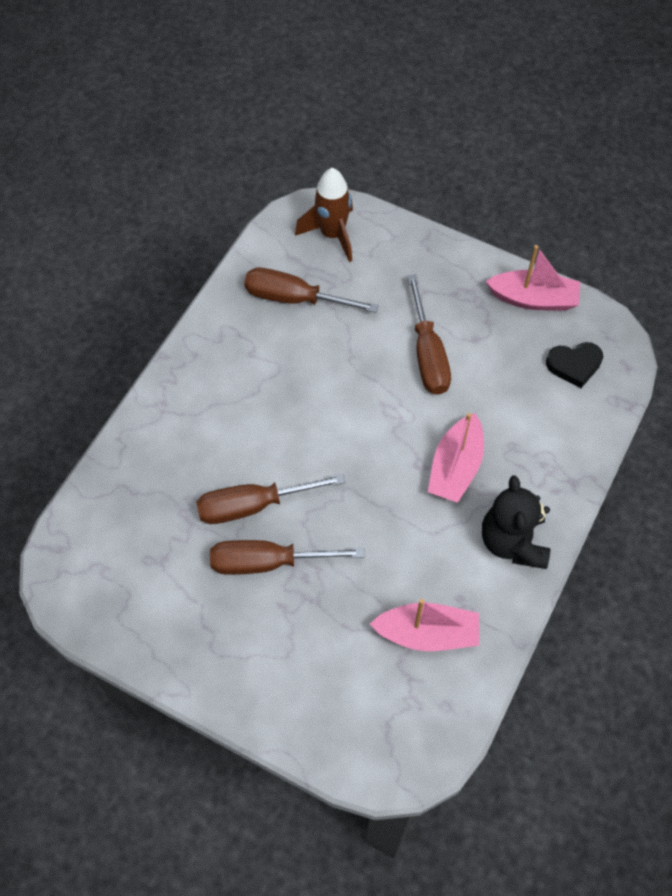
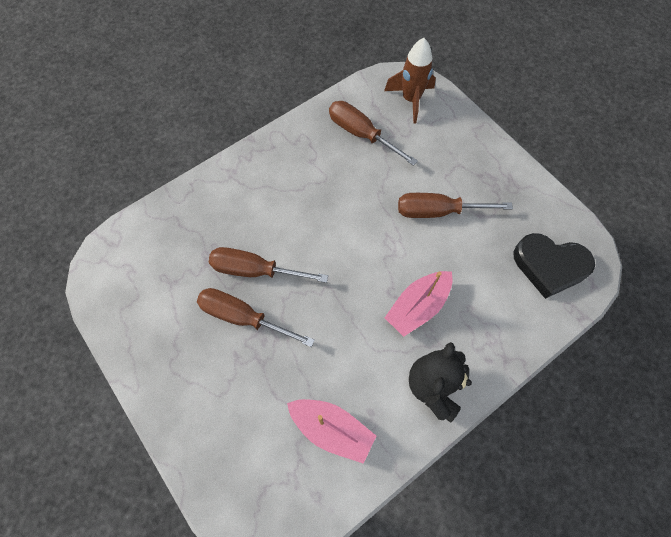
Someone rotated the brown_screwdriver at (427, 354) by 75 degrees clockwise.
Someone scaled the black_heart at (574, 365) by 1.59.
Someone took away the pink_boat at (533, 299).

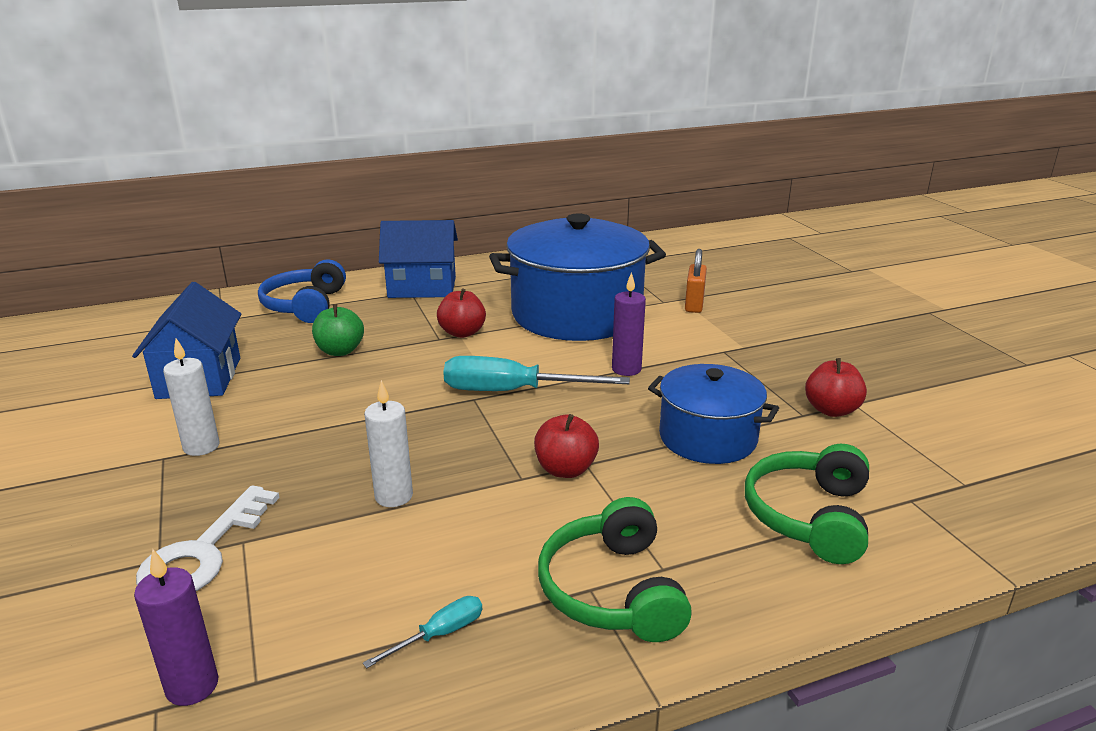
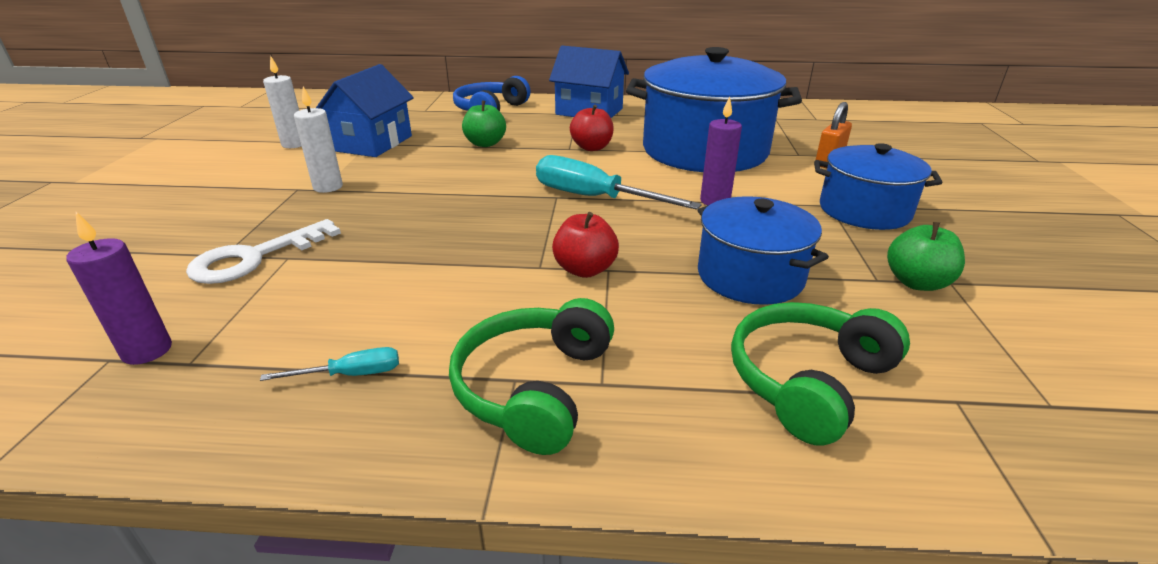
Someone carried the white_candle from (394, 496) to (294, 144).
Someone put down the blue_pot at (864, 210).
Someone repainted the red_apple at (831, 410), which became the green_apple at (916, 283).

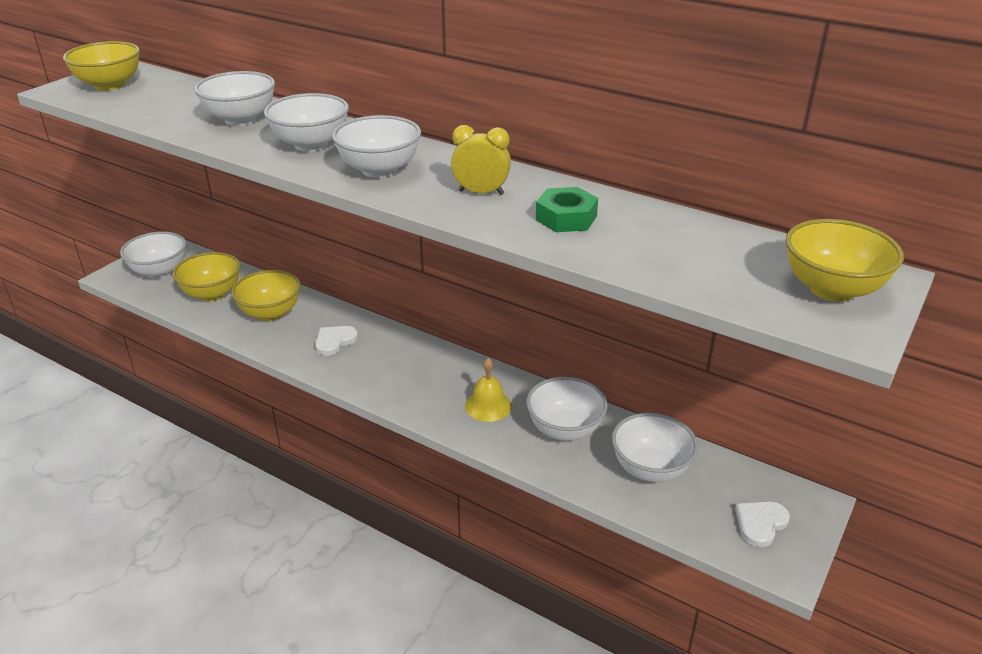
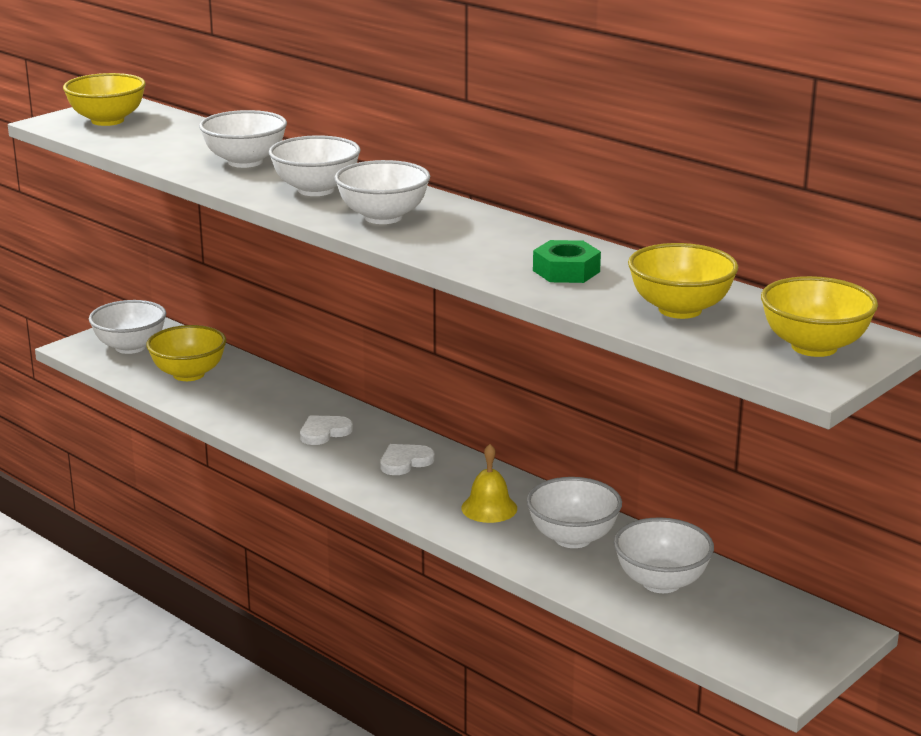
Someone carried the white_heart from (760, 524) to (405, 462).
Someone carried the yellow_bowl from (270, 313) to (680, 309).
Someone took away the yellow_clock at (481, 193).

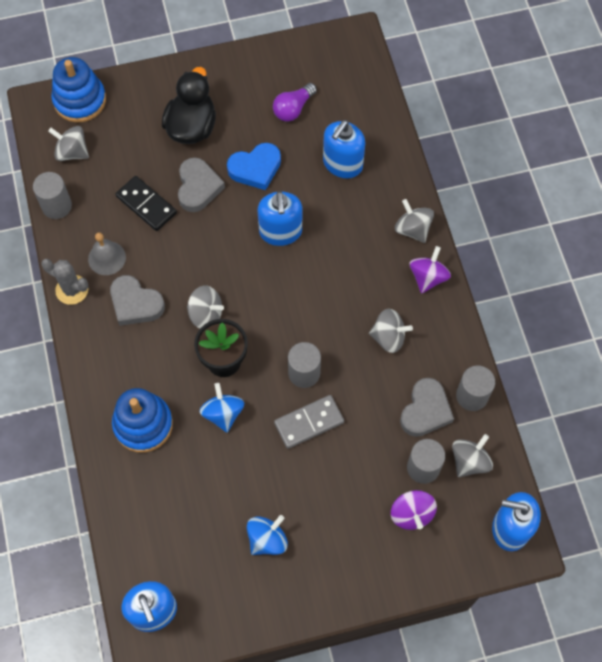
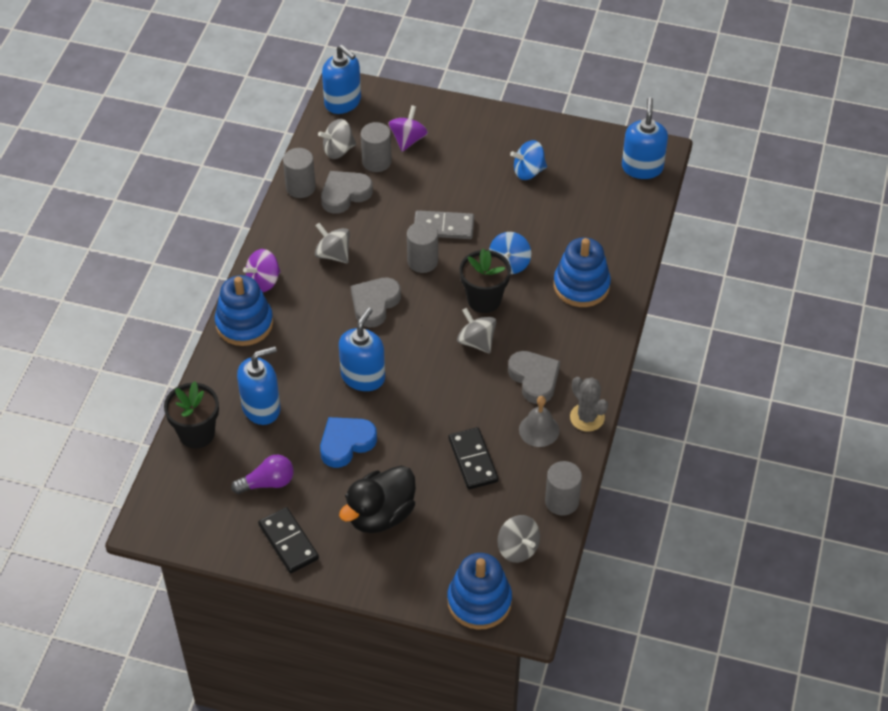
Someone put down the black_flower_pot at (197, 434).
Someone swapped the grey_spinning_top at (412, 229) for the blue_stacking_toy at (244, 323).
Someone put down the black_domino at (288, 542).
Someone rotated the blue_heart at (255, 168) by 45 degrees counterclockwise.
Someone carried the grey_heart from (198, 187) to (374, 304).

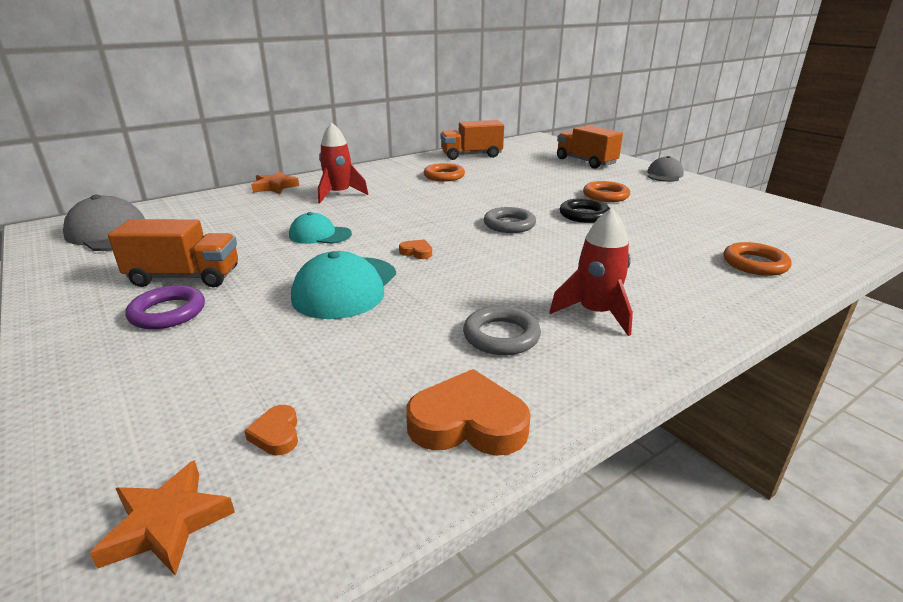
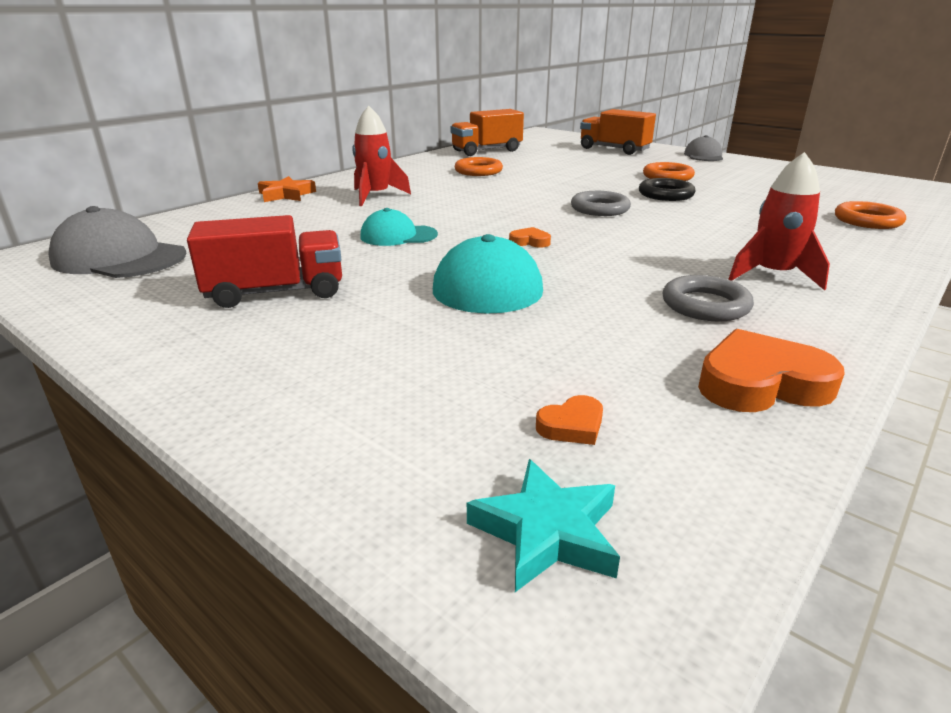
Someone repainted the orange_truck at (185, 277), which became the red_truck at (276, 292).
Someone repainted the orange_star at (167, 524), which became the turquoise_star at (546, 532).
Someone rotated the orange_heart at (276, 434) by 90 degrees counterclockwise.
Someone took away the purple_ring at (168, 312).

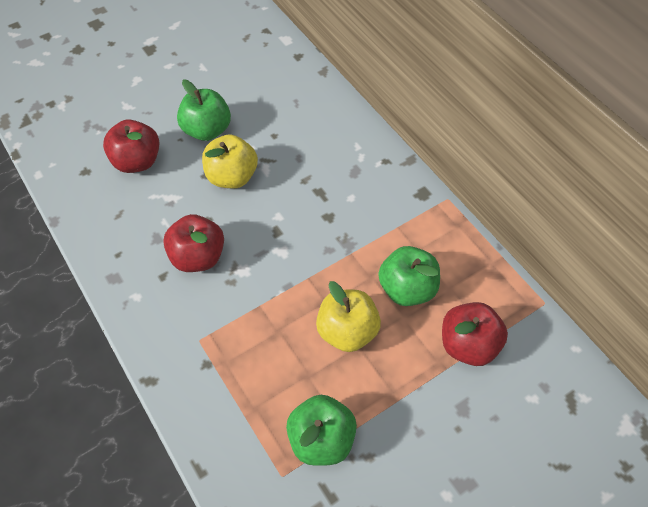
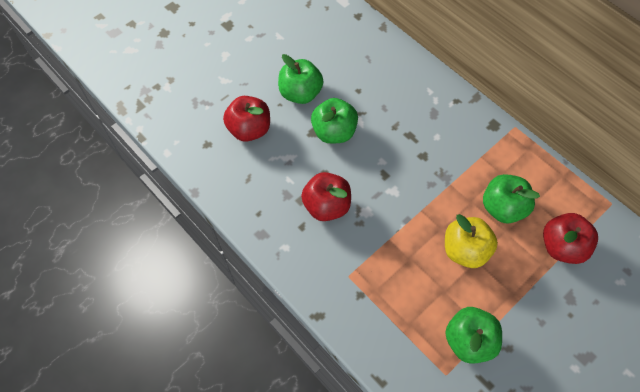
Someone repainted the yellow_apple at (232, 177), which became the green_apple at (334, 132).

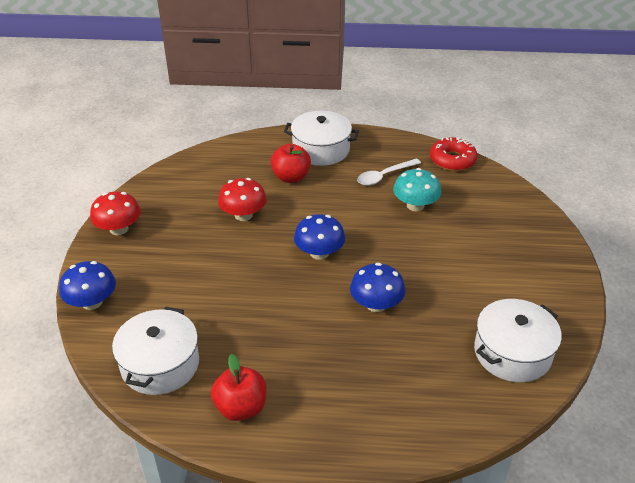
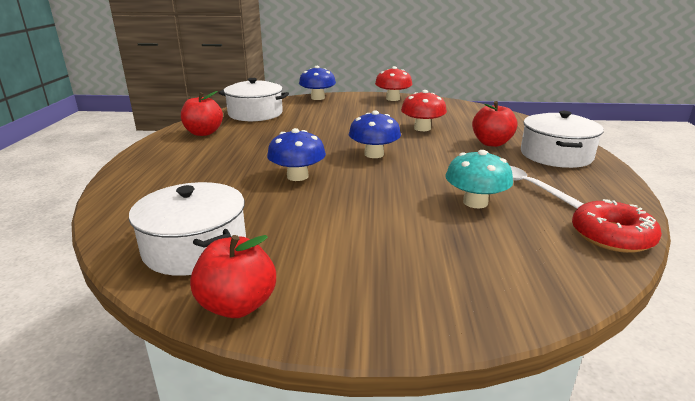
Someone put down the red_apple at (237, 305).

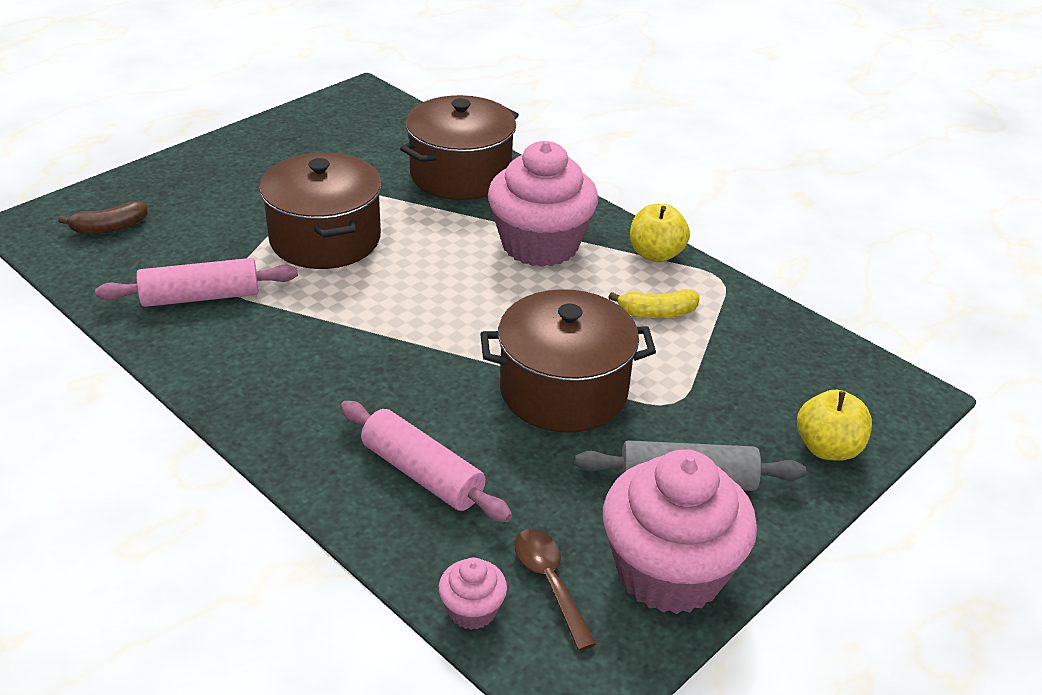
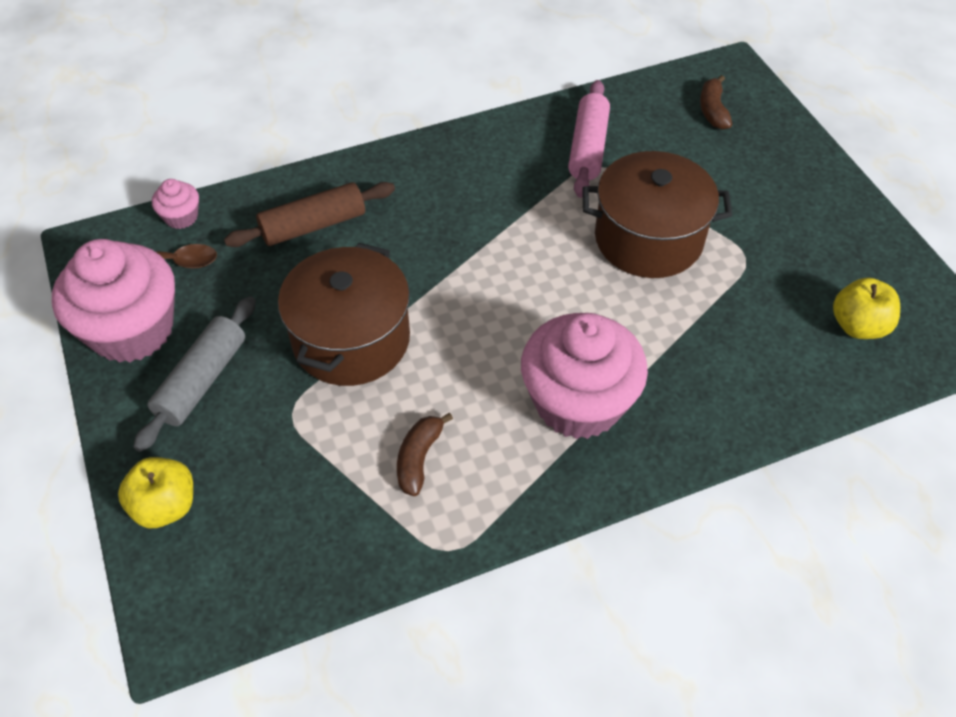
Someone repainted the pink_rolling_pin at (422, 474), which became the brown_rolling_pin at (313, 225).
Someone repainted the yellow_banana at (657, 313), which became the brown_banana at (419, 459).
Someone carried the yellow_apple from (655, 254) to (858, 326).
Someone took away the brown_pot at (460, 174).

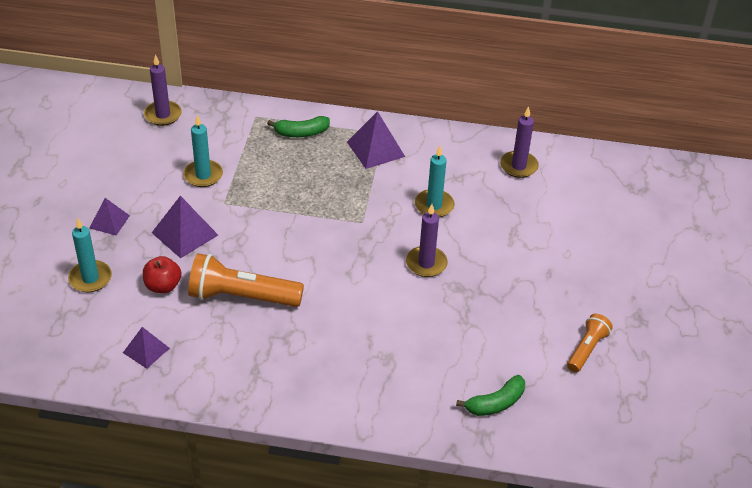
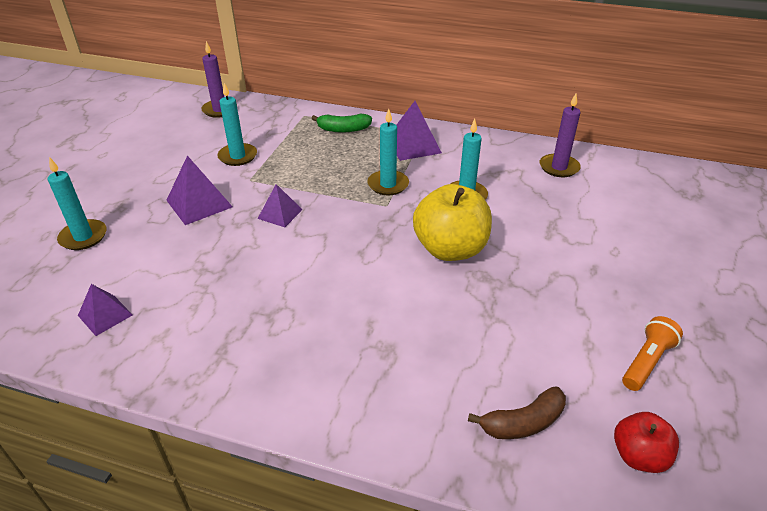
Someone carried the purple_pyramid from (109, 221) to (280, 214).
Someone put down the turquoise_candle at (388, 185).
Someone swapped the purple_candle at (426, 263) for the yellow_apple at (450, 249).
Someone repainted the green_banana at (495, 403), which became the brown_banana at (522, 422).
Someone carried the red_apple from (163, 286) to (638, 456).
Someone took away the orange_flashlight at (241, 296).

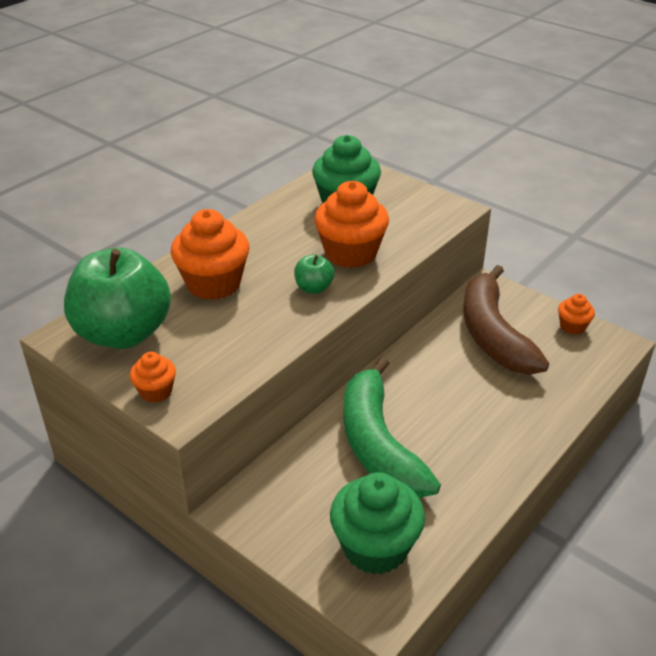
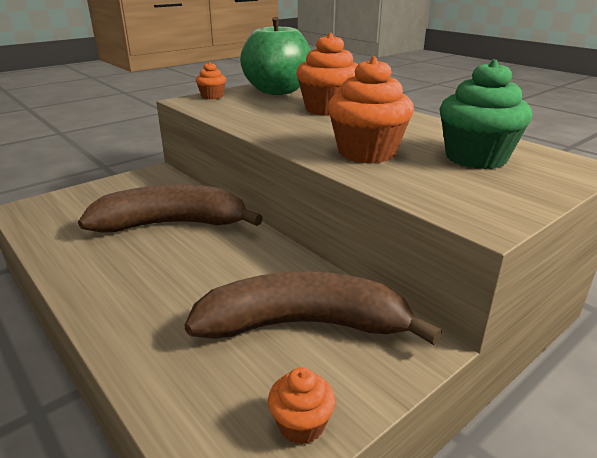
Someone repainted the green_banana at (378, 444), which became the brown_banana at (172, 224).
Someone took away the green_apple at (314, 288).
Someone took away the green_cupcake at (375, 547).

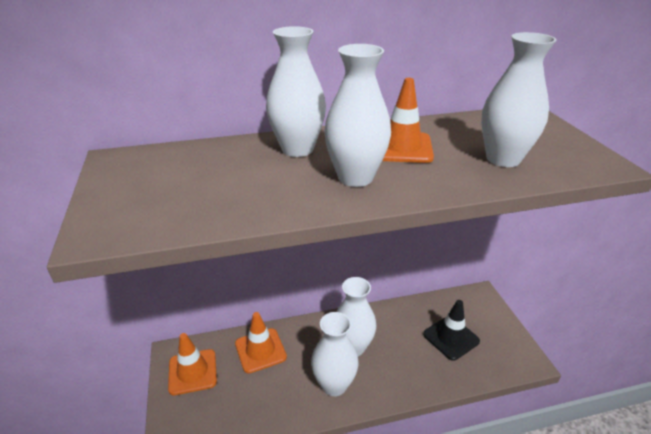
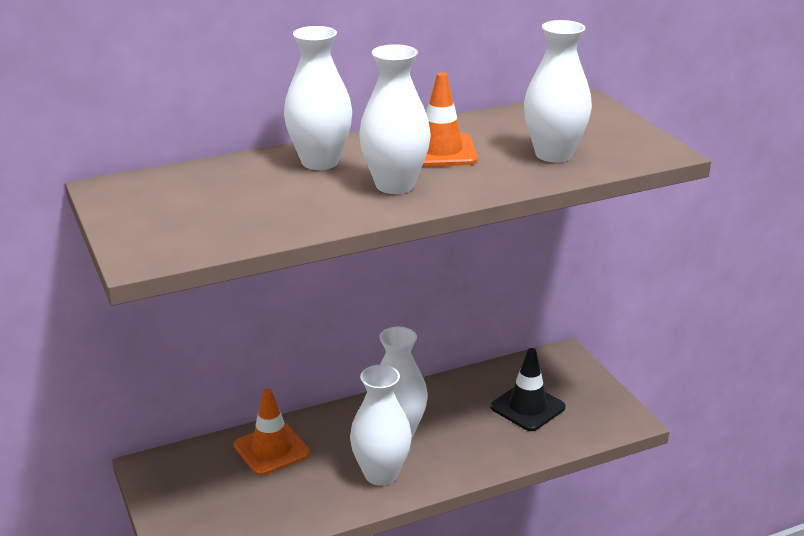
Someone took away the orange_traffic_cone at (192, 372).

